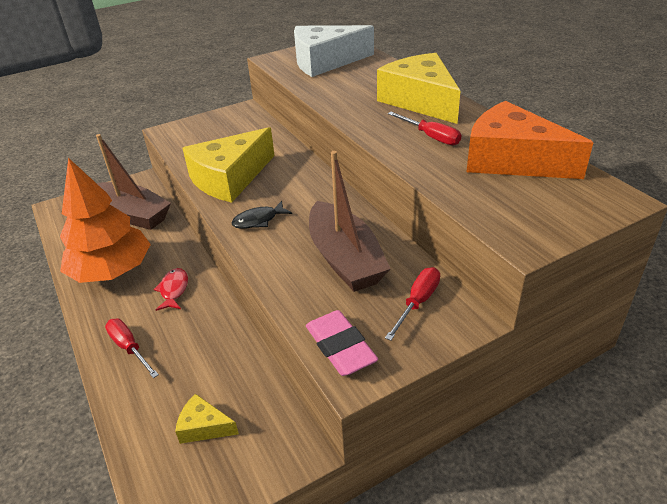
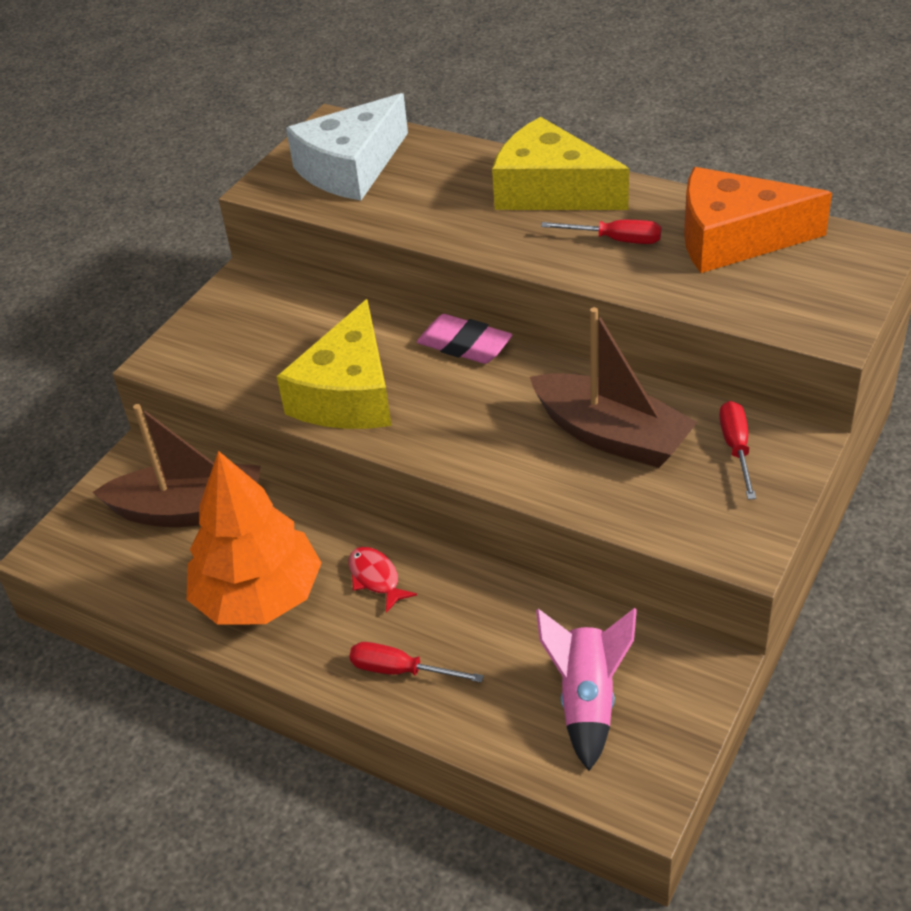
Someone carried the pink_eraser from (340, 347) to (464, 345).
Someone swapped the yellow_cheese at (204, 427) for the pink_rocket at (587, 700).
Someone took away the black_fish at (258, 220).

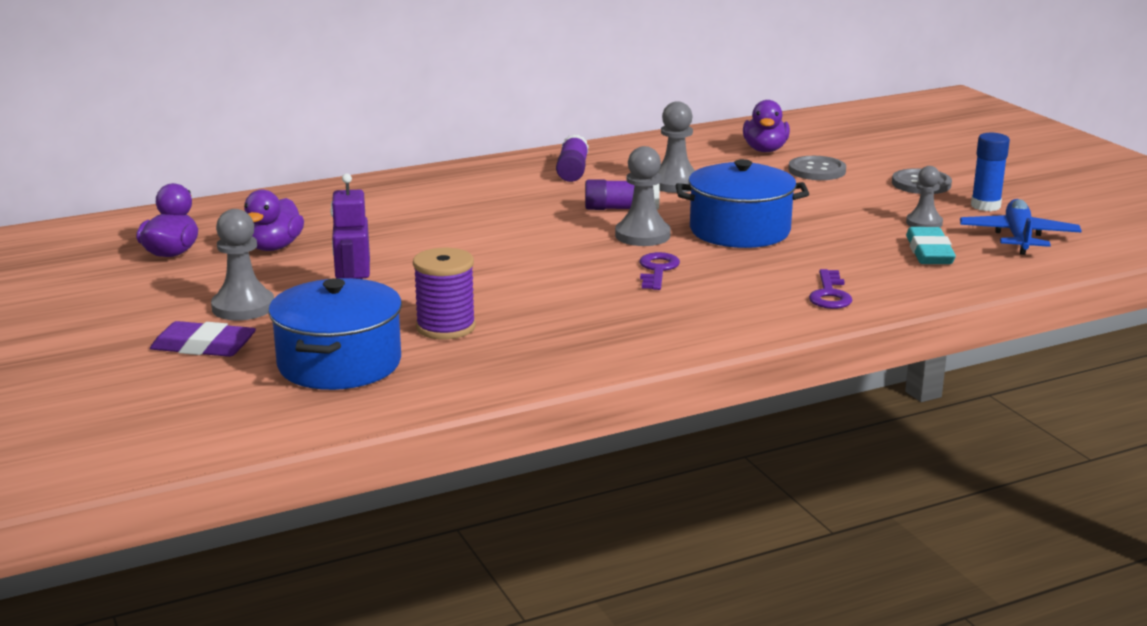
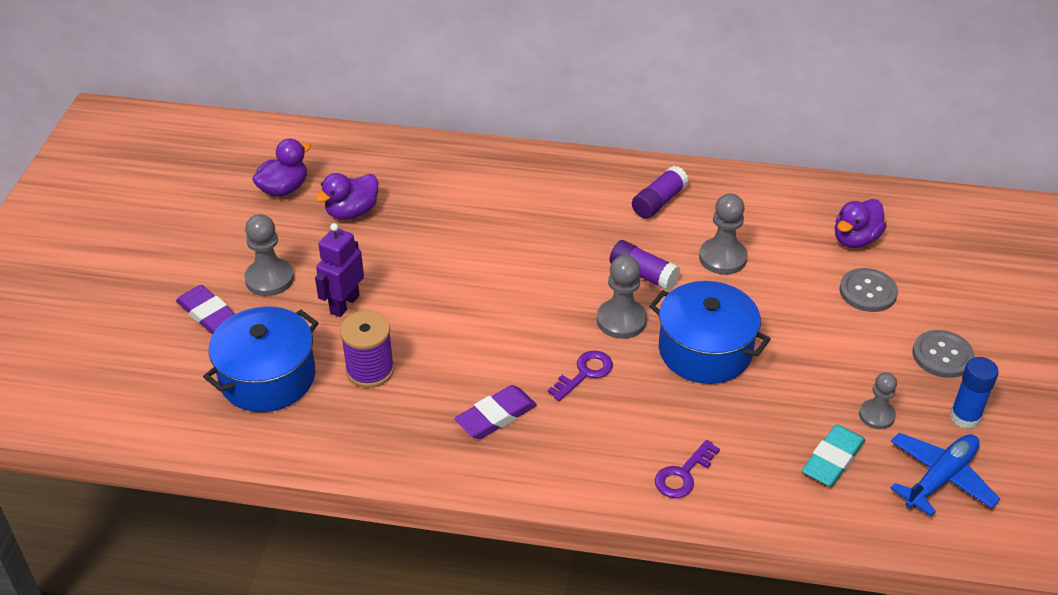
Someone put down the purple_eraser at (496, 416).

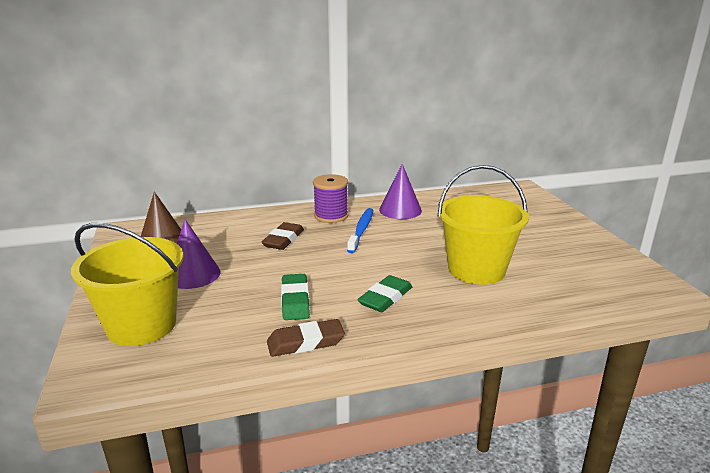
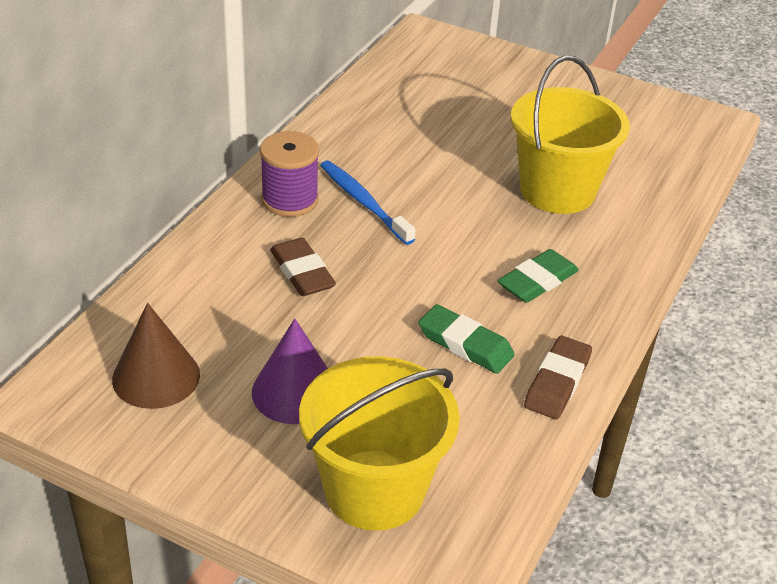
Someone rotated the green_eraser at (385, 298) by 60 degrees clockwise.
Someone took away the purple_cone at (400, 210).

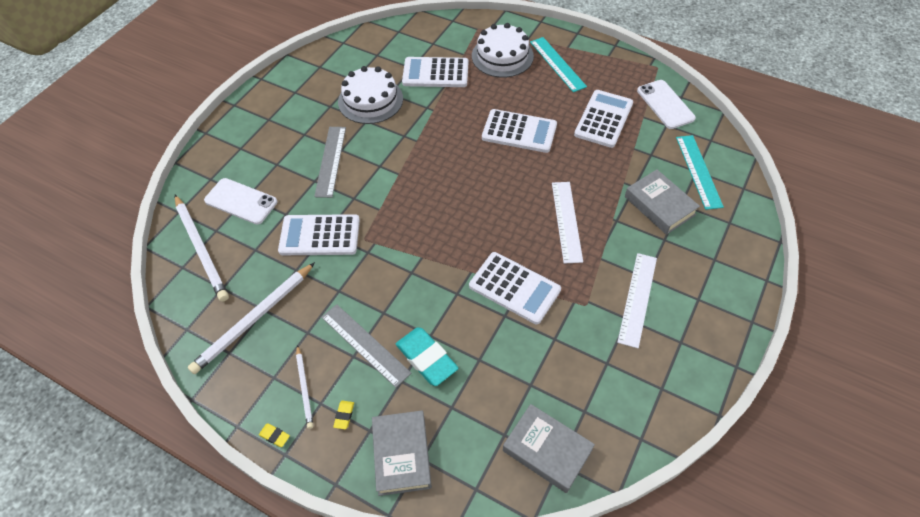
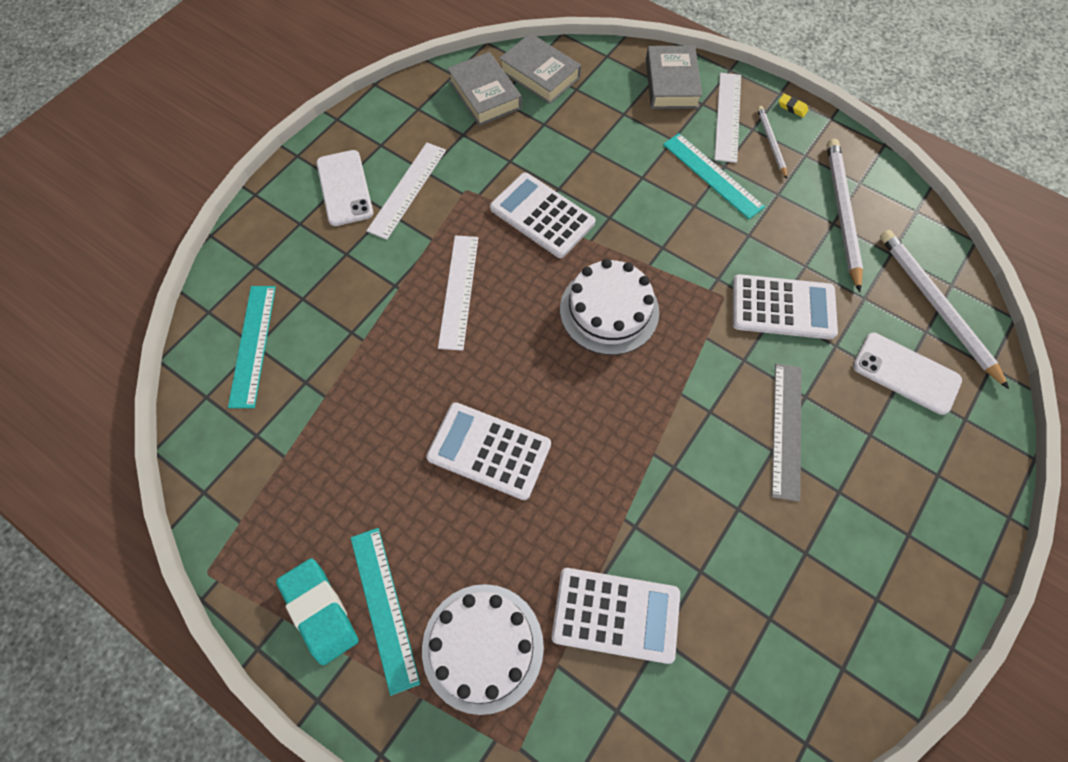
Someone carried the turquoise_eraser from (426, 358) to (319, 611).
Someone carried the white_phone from (665, 104) to (345, 188).
Someone carried the grey_book from (659, 205) to (485, 94).
Someone carried the white_cake from (370, 100) to (609, 310).
Someone repainted the grey_ruler at (365, 344), which became the turquoise_ruler at (712, 175).
Someone swapped the yellow_eraser at (344, 415) for the white_ruler at (728, 116).
Someone rotated the white_pencil at (254, 319) by 45 degrees counterclockwise.
Someone took away the white_calculator at (604, 119).

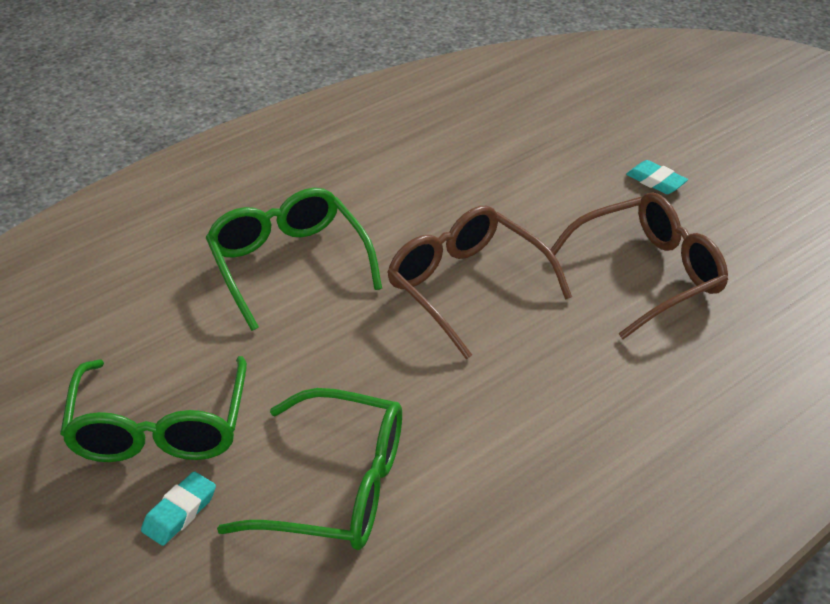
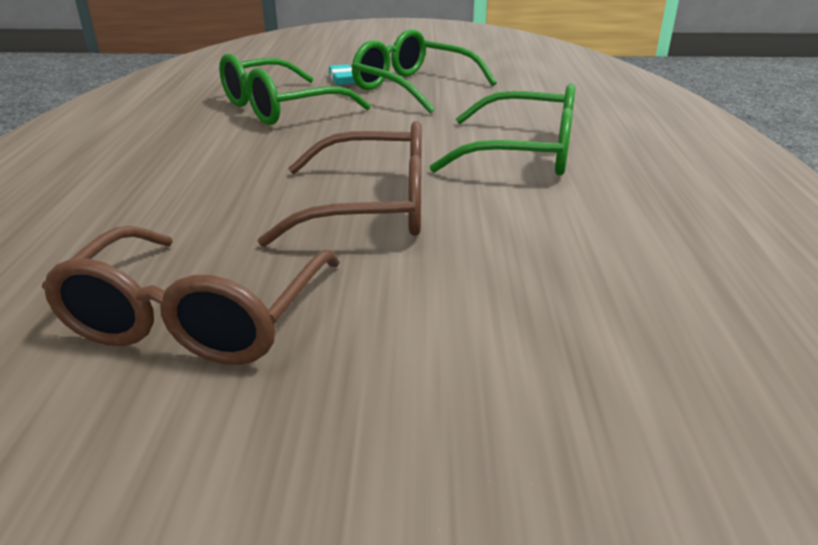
Someone took away the turquoise_eraser at (656, 181).

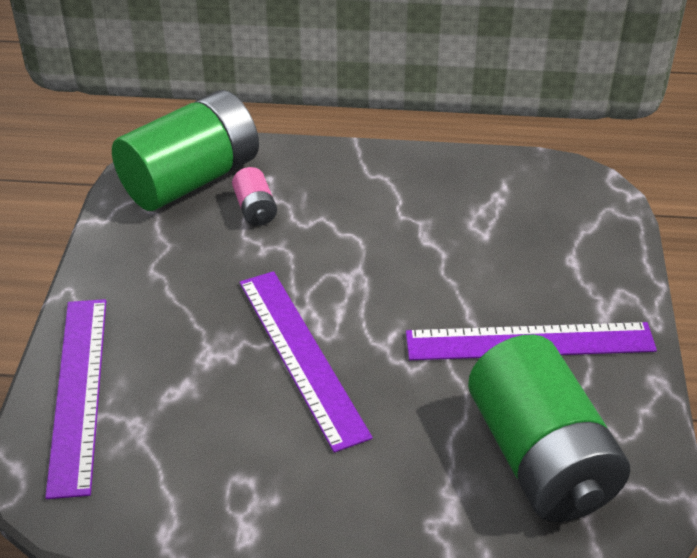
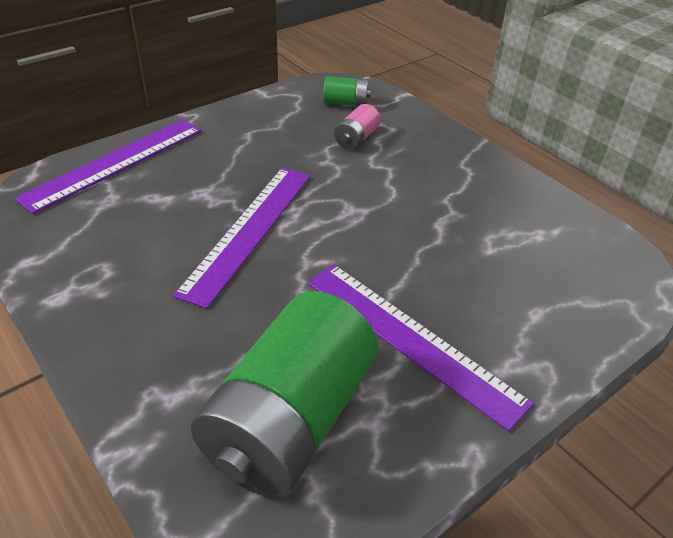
Someone scaled the green_battery at (191, 179) by 0.42.

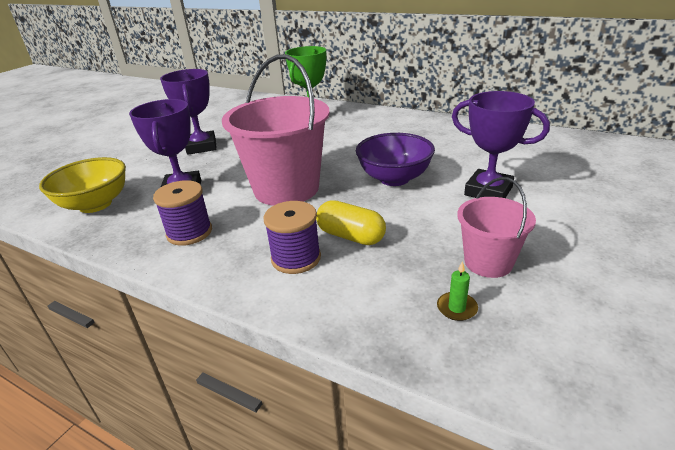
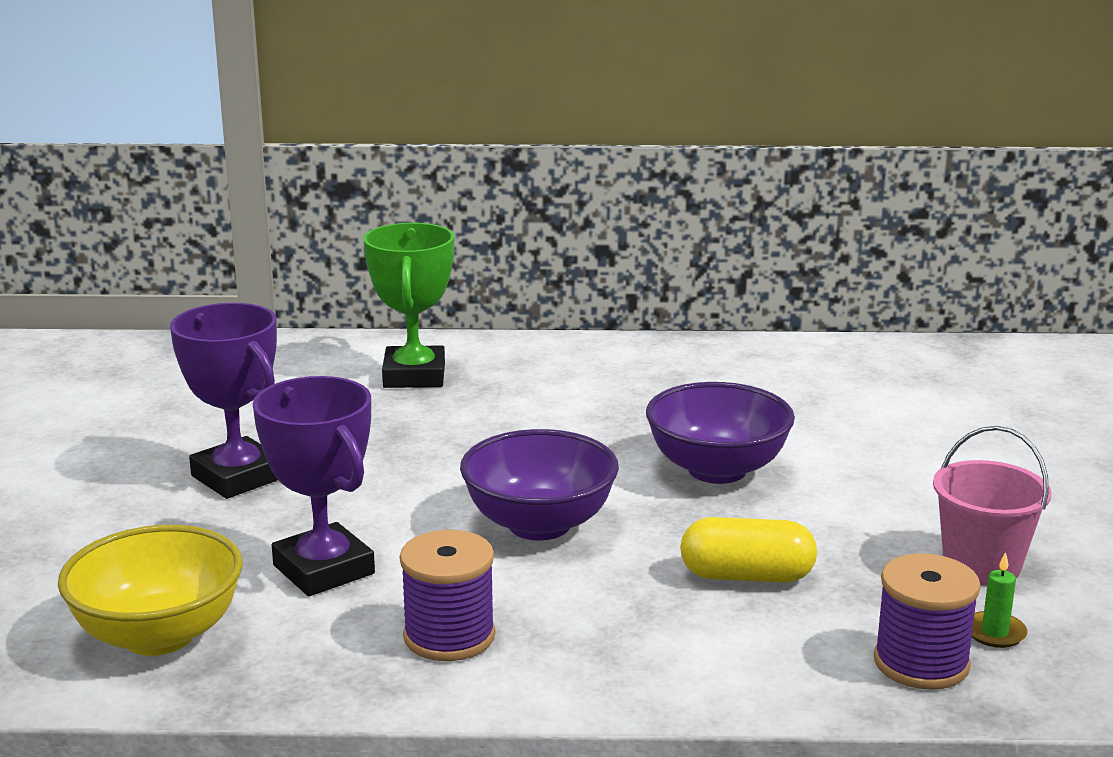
Someone swapped the pink_bucket at (286, 189) for the purple_bowl at (539, 525).
Someone carried the purple_spool from (296, 258) to (921, 663).
Someone took away the purple_trophy at (488, 191).

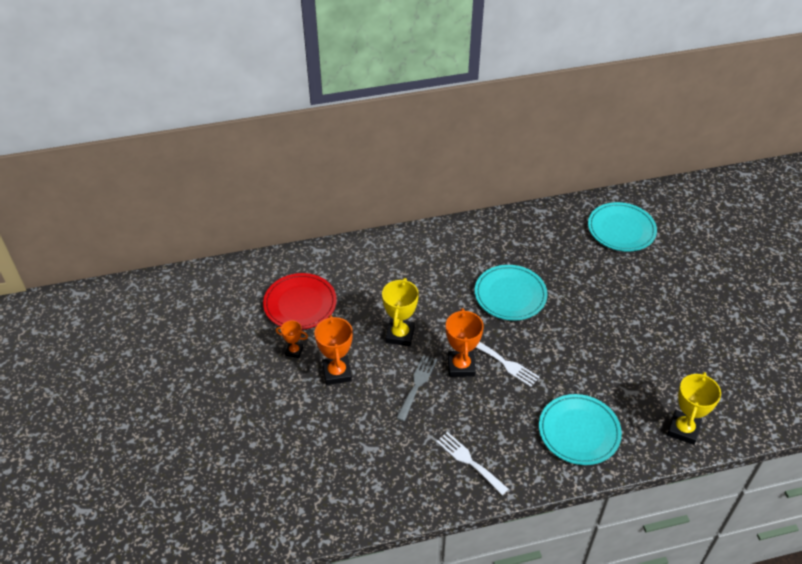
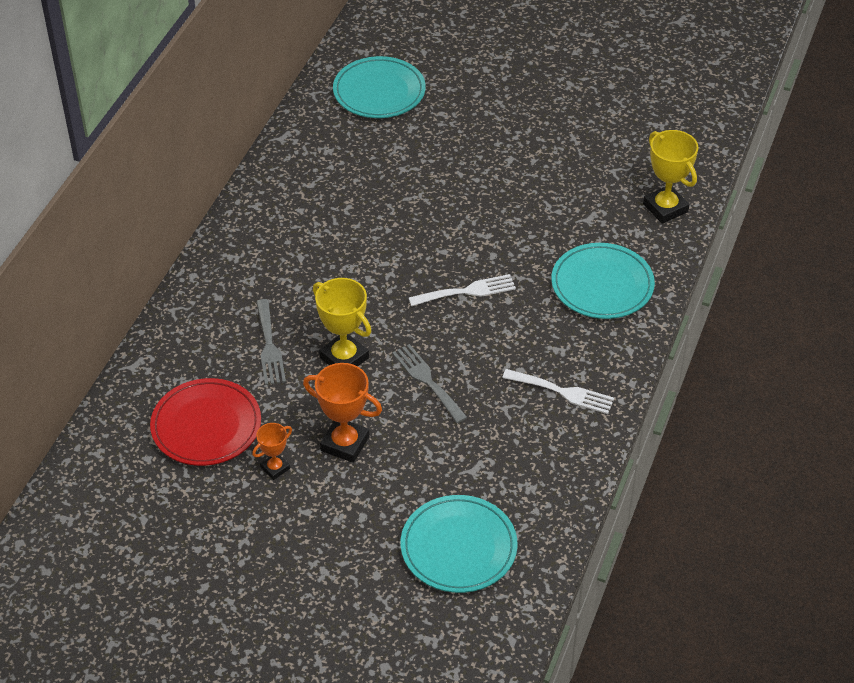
Someone put down the grey_fork at (269, 346).
Someone carried the turquoise_plate from (510, 295) to (458, 547).
Someone rotated the white_fork at (469, 461) by 150 degrees counterclockwise.
Someone took away the orange_trophy at (461, 366).

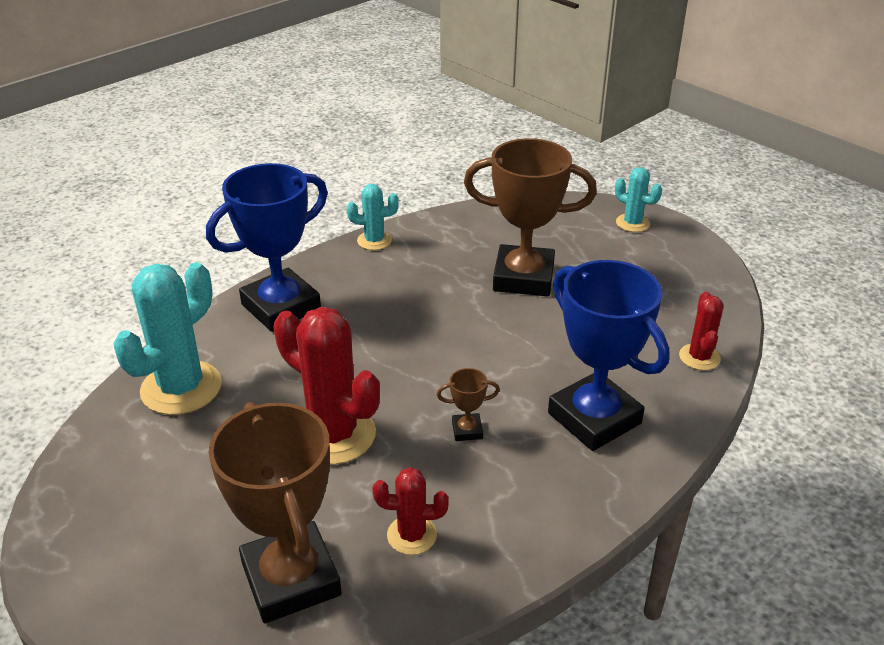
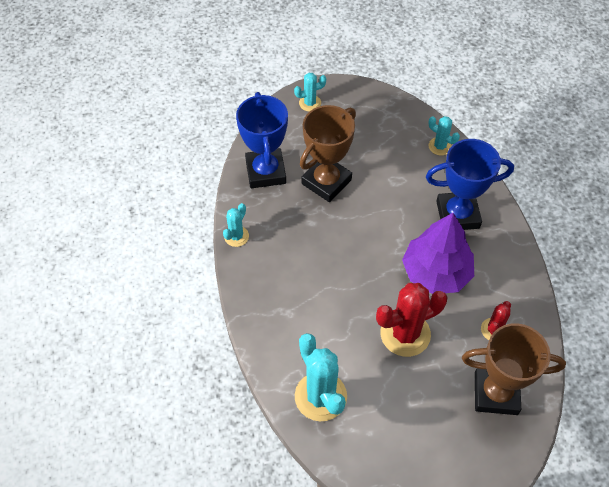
Someone carried the blue_trophy from (281, 307) to (265, 172).
Someone swapped the brown_trophy at (467, 430) for the purple_tree at (436, 272).
Someone repainted the red_cactus at (699, 357), which became the turquoise_cactus at (440, 146).

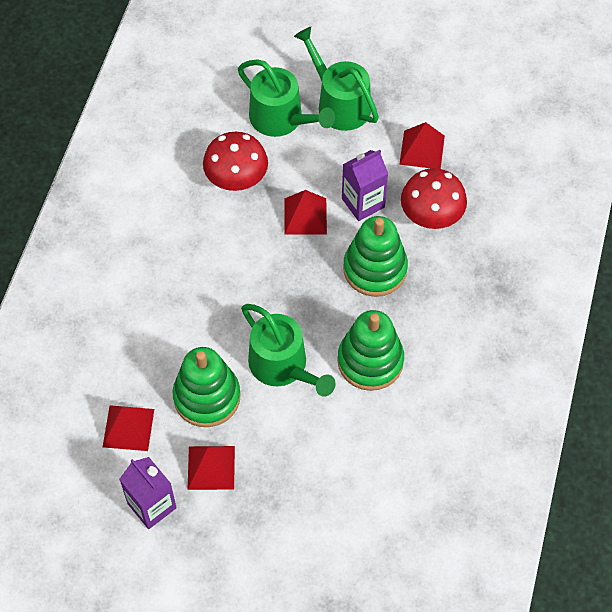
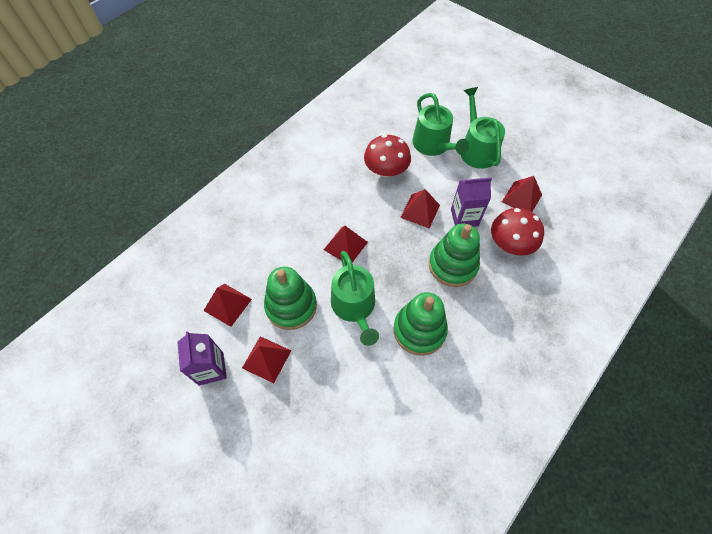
Someone put down the red_pyramid at (345, 246).

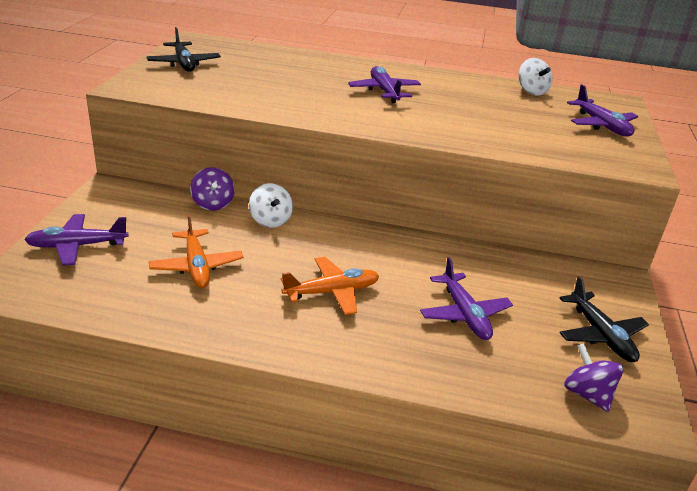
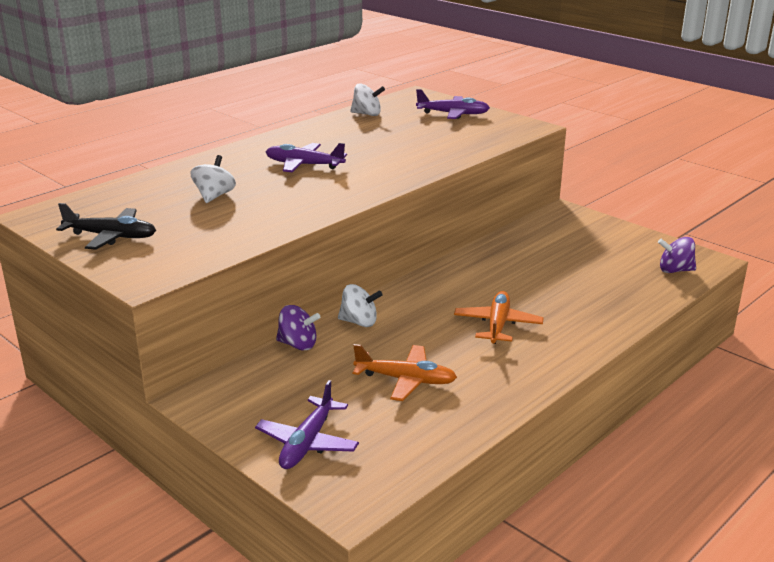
Someone put down the white_spinning_top at (214, 196).
Someone took away the purple_plane at (464, 314).
Someone took away the black_plane at (600, 335).

